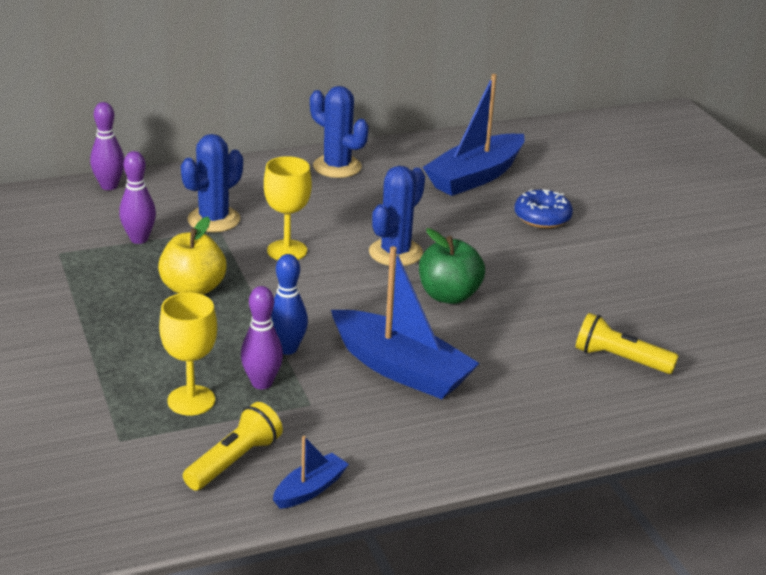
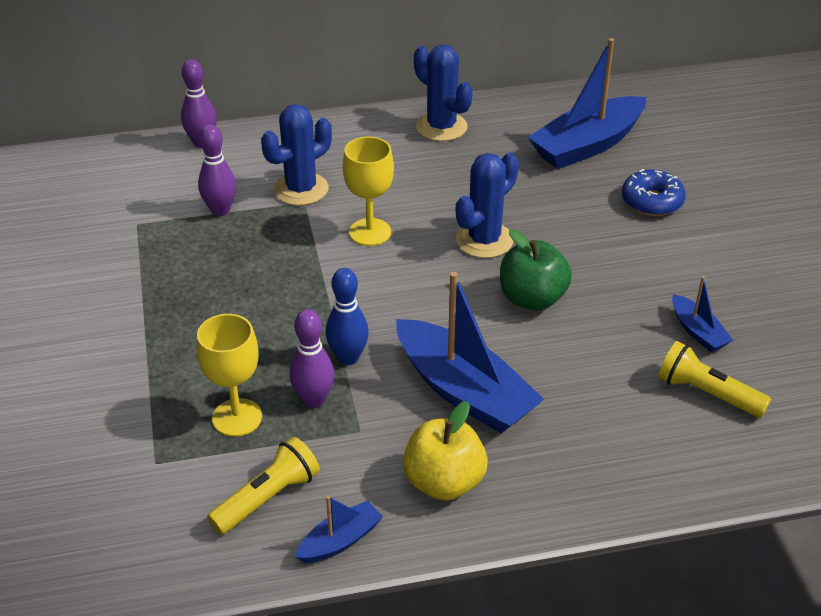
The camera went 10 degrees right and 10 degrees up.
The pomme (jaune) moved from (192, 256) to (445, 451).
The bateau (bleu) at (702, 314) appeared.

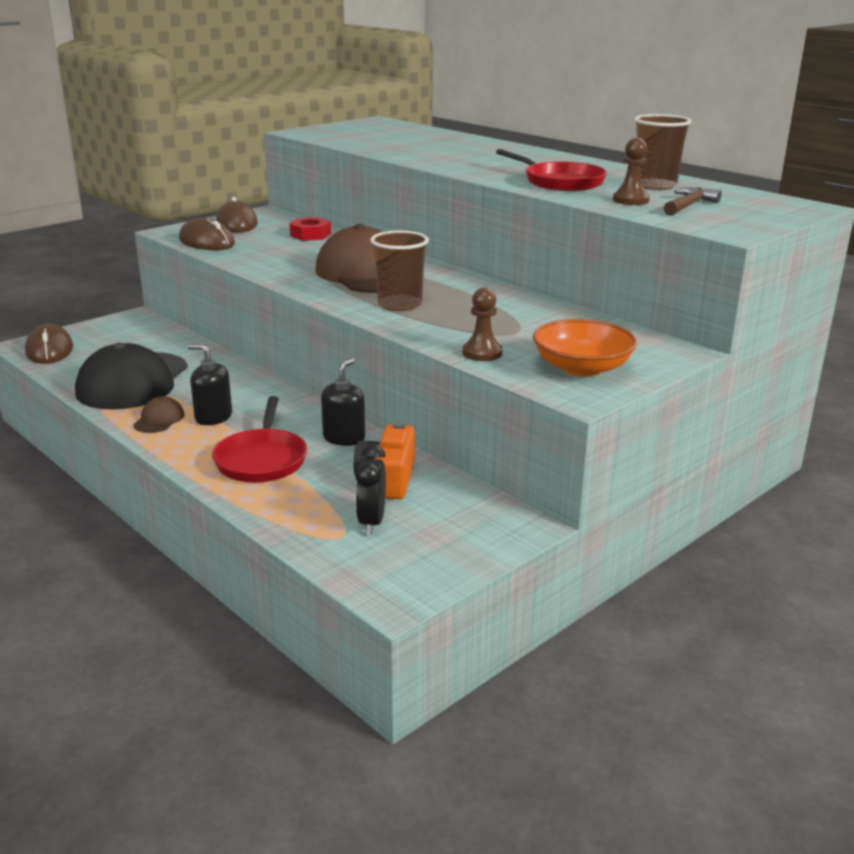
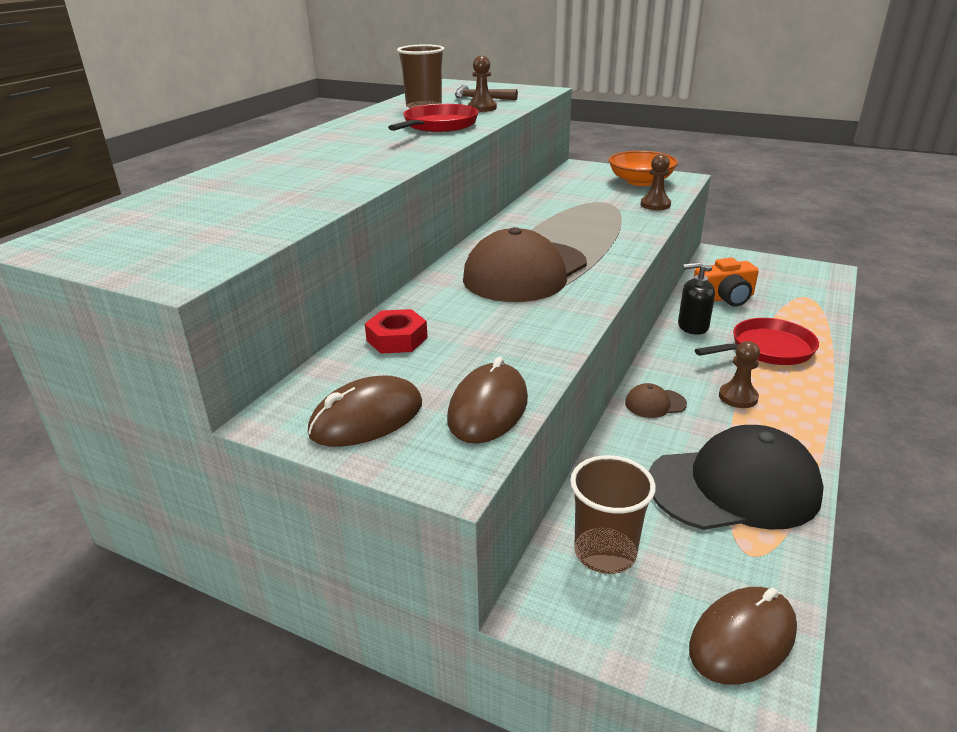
The camera went 110 degrees left and 5 degrees up.
The gobelet (marron) moved from (399, 271) to (613, 514).
The casquette (marron) moved from (158, 414) to (656, 400).
The distributeur de savon (noir) at (210, 384) was replaced by the pion (marron) at (739, 374).
The réveil (noir) at (370, 489) disappeared.

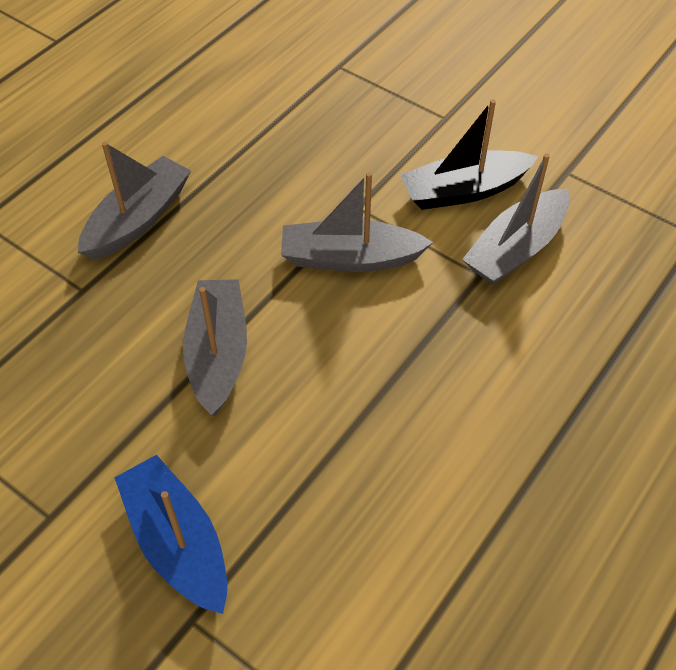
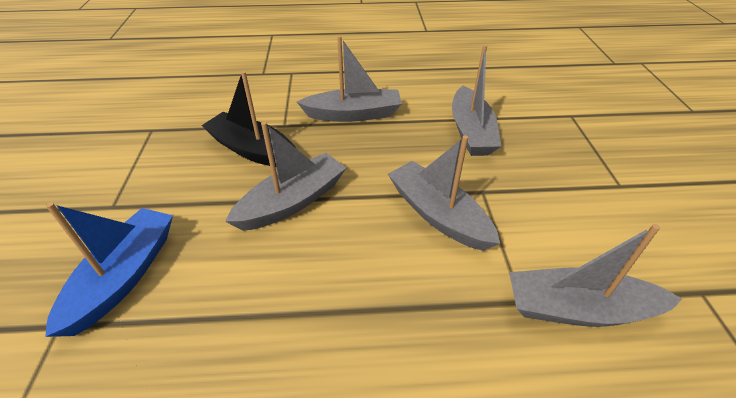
The camera went 50 degrees right and 10 degrees down.
The bateau (noir) moved from (469, 154) to (248, 119).
The bateau (gris) at (476, 100) appeared.

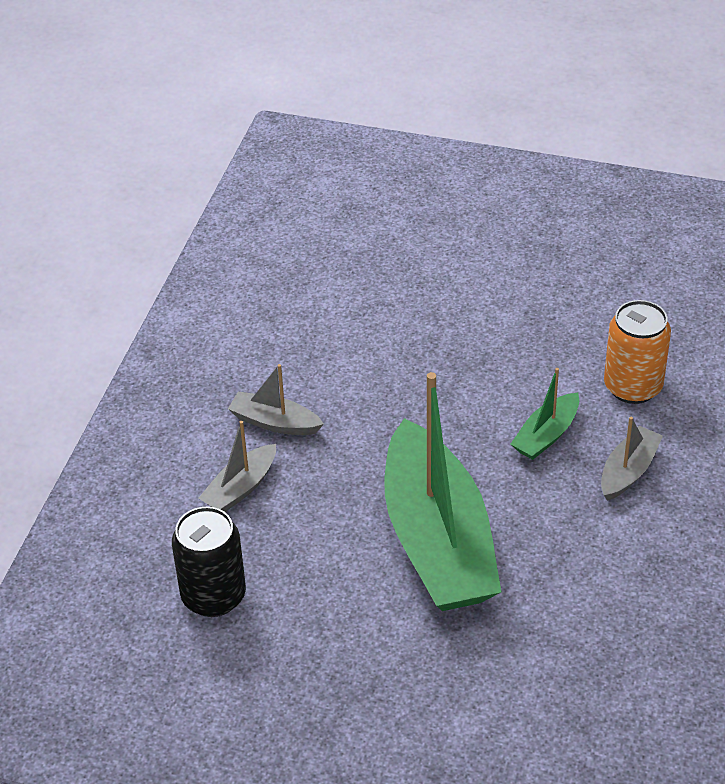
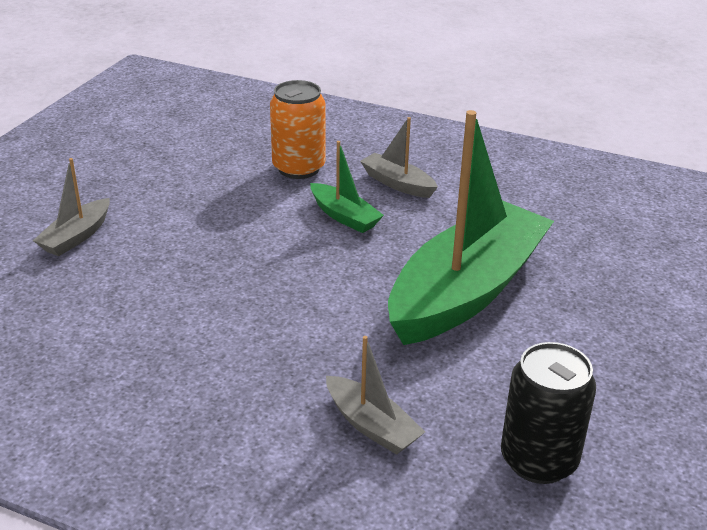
The camera went 85 degrees left and 10 degrees down.
The bateau (gris) moved from (276, 399) to (71, 207).
The bateau (vert) at (443, 491) turned 45 degrees counterclockwise.

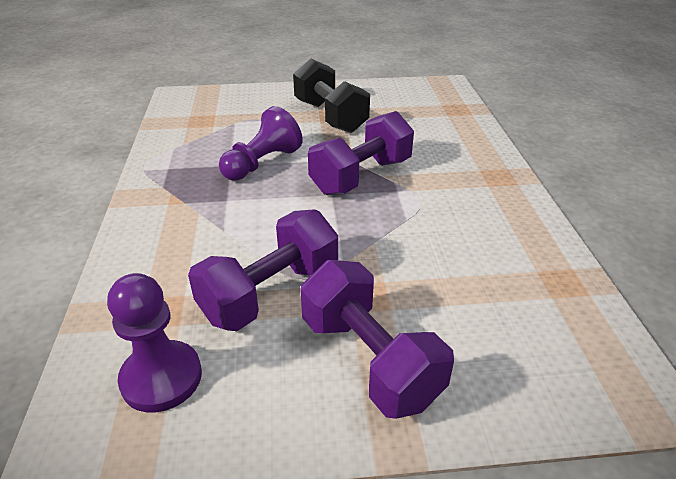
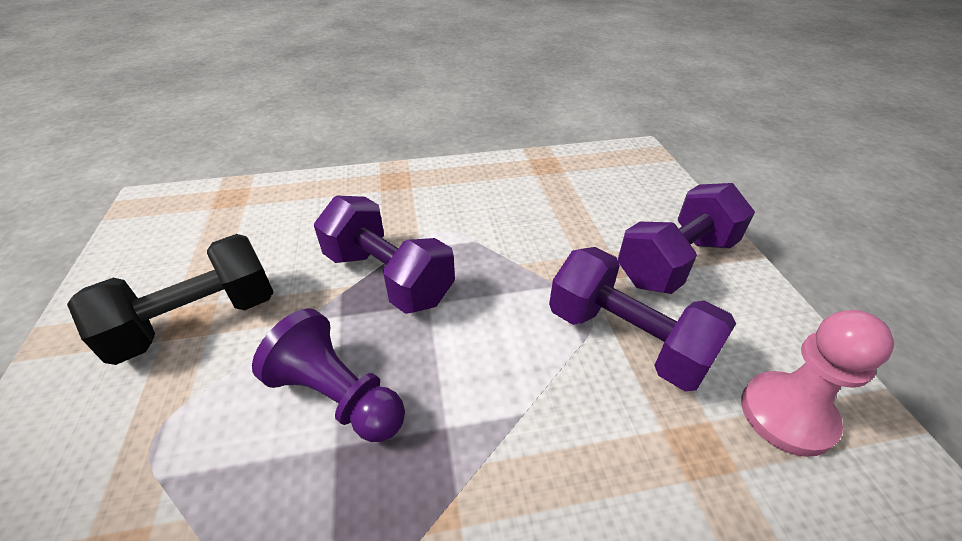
The camera went 95 degrees left and 5 degrees up.
The pion (violet) at (154, 343) became the pion (rose) at (817, 383).

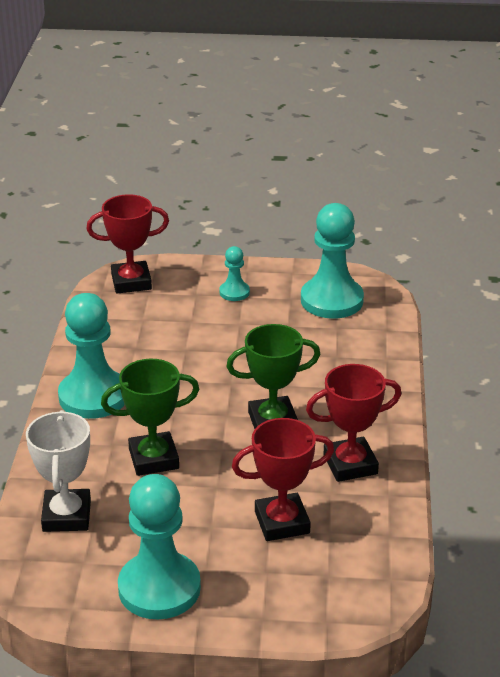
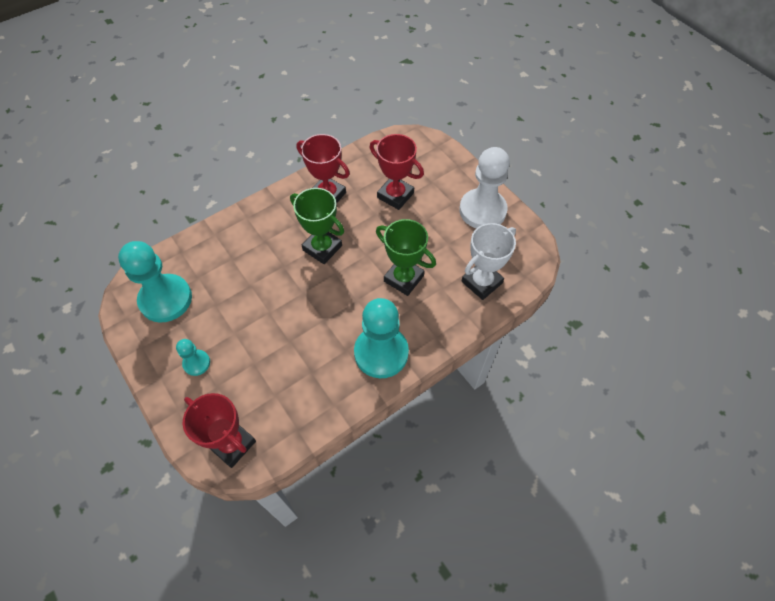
The camera went 130 degrees left and 25 degrees up.
The pion (turquoise) at (159, 546) became the pion (blanc) at (484, 187).

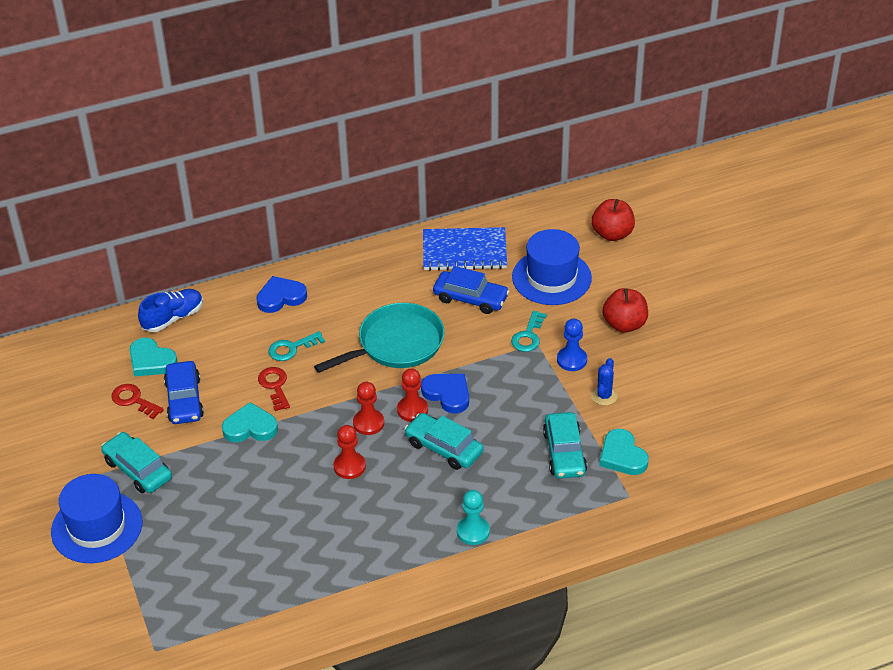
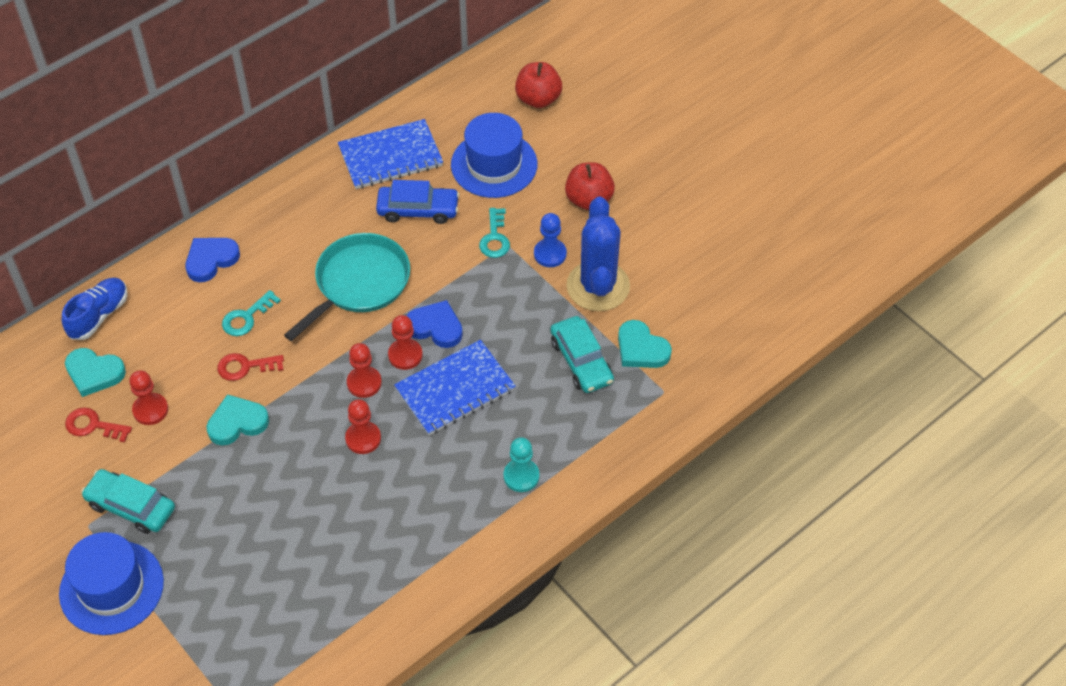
The camera went 20 degrees left and 10 degrees up.
The voiture (bleu) at (184, 392) was replaced by the pion (rouge) at (148, 397).
The clé (rouge) at (274, 389) turned 60 degrees counterclockwise.
The voiture (turquoise) at (444, 441) was replaced by the carnet (bleu) at (455, 387).
The cactus (bleu) at (604, 382) changed to 2.23 times the size.

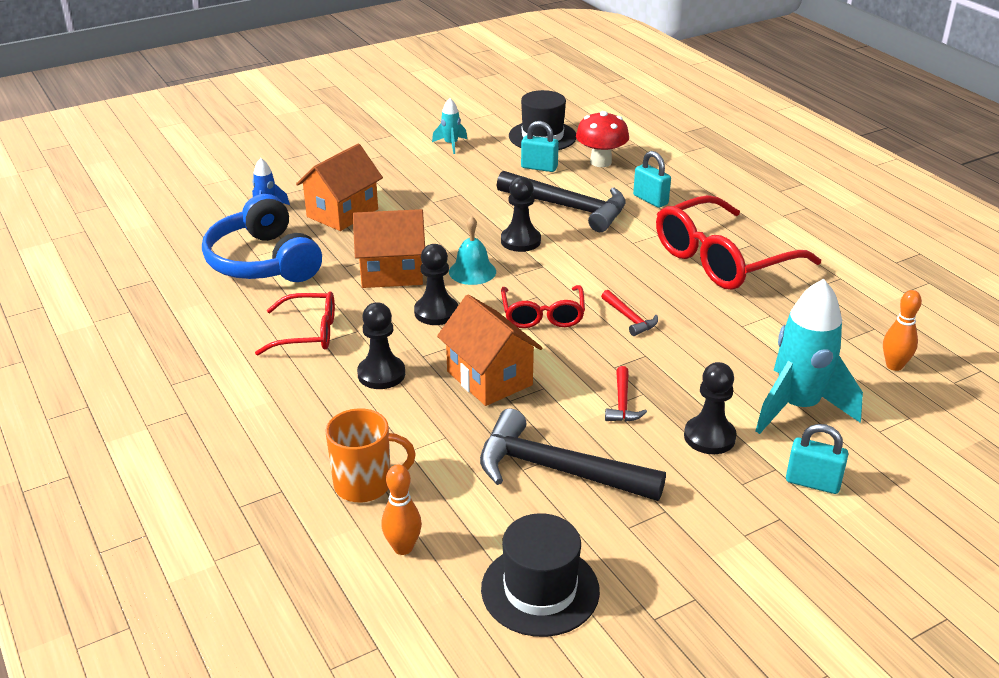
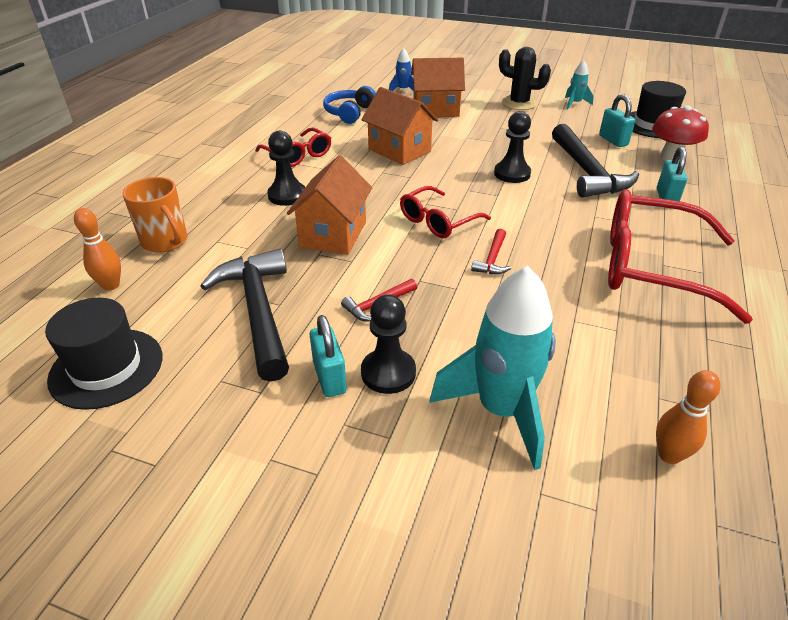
The camera went 50 degrees right and 5 degrees up.
The cadenas (turquoise) moved from (817, 459) to (328, 356).
The casque audio (bleu) at (262, 238) changed to 0.61 times the size.
The cactus (noir) at (525, 78) appeared.
The pion (noir) at (436, 284) disappeared.
The cloche (turquoise) at (472, 250) disappeared.

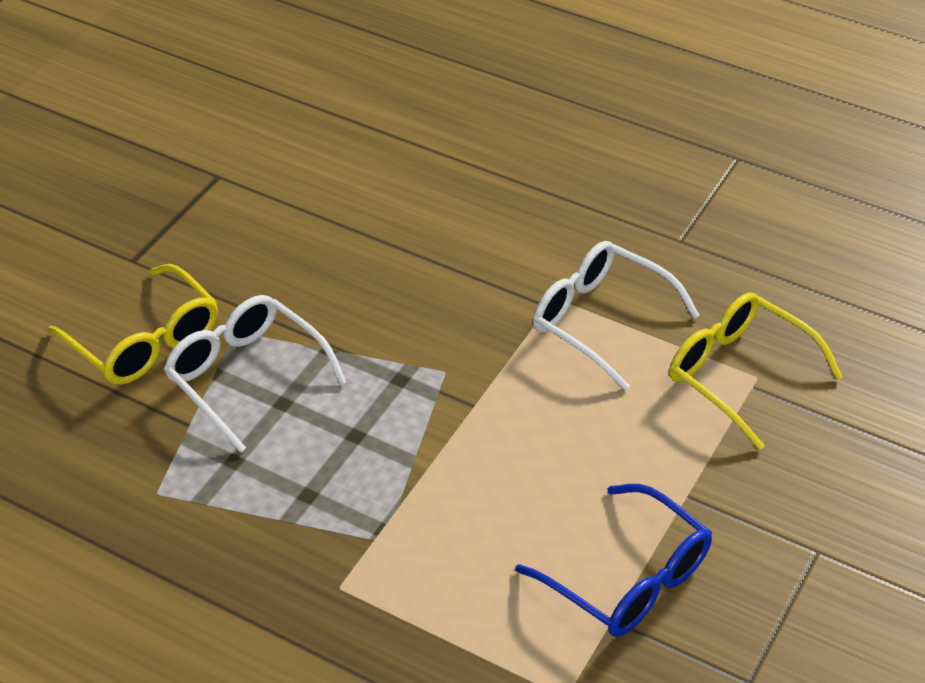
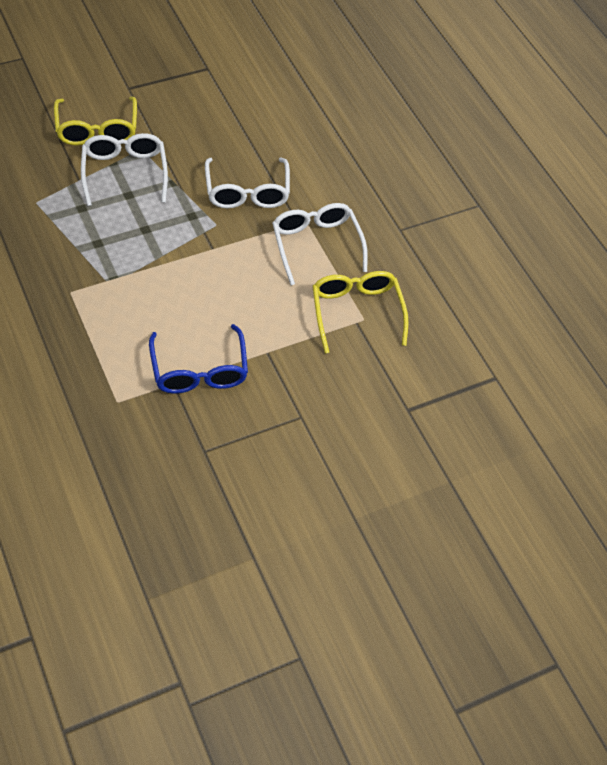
The camera went 30 degrees right and 10 degrees up.
The lunettes (blanc) at (247, 183) appeared.

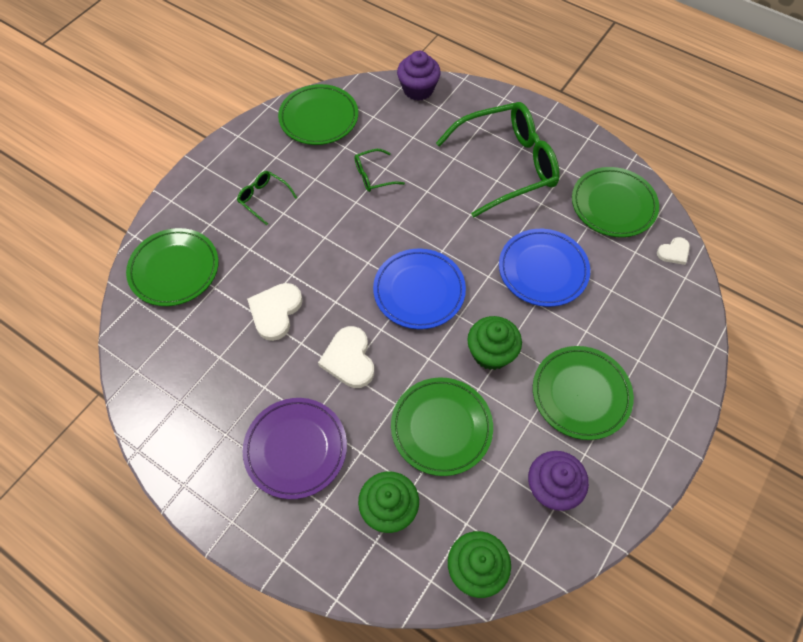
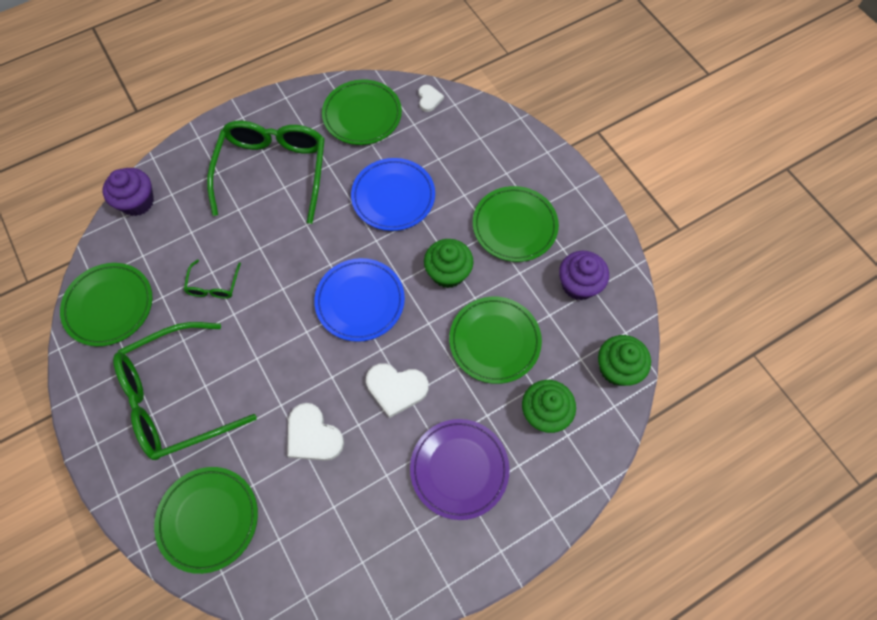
The camera went 65 degrees left and 5 degrees up.
The lunettes (vert) at (267, 198) changed to 2.32 times the size.

